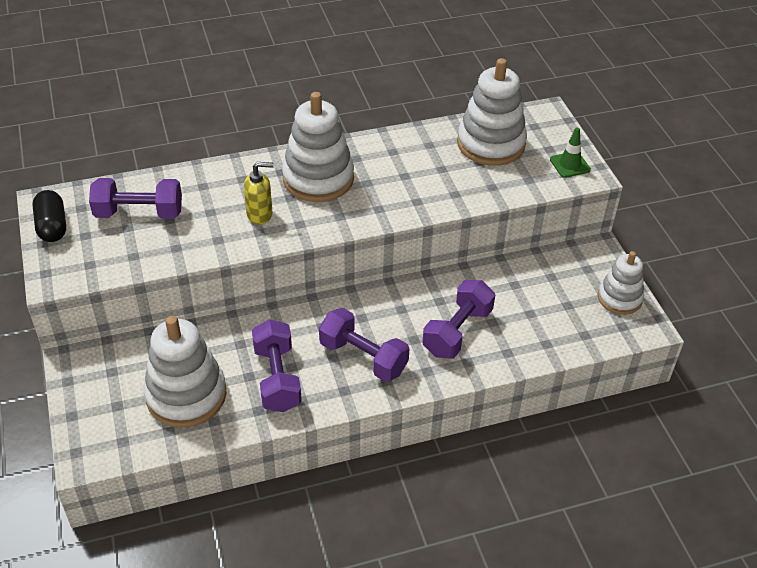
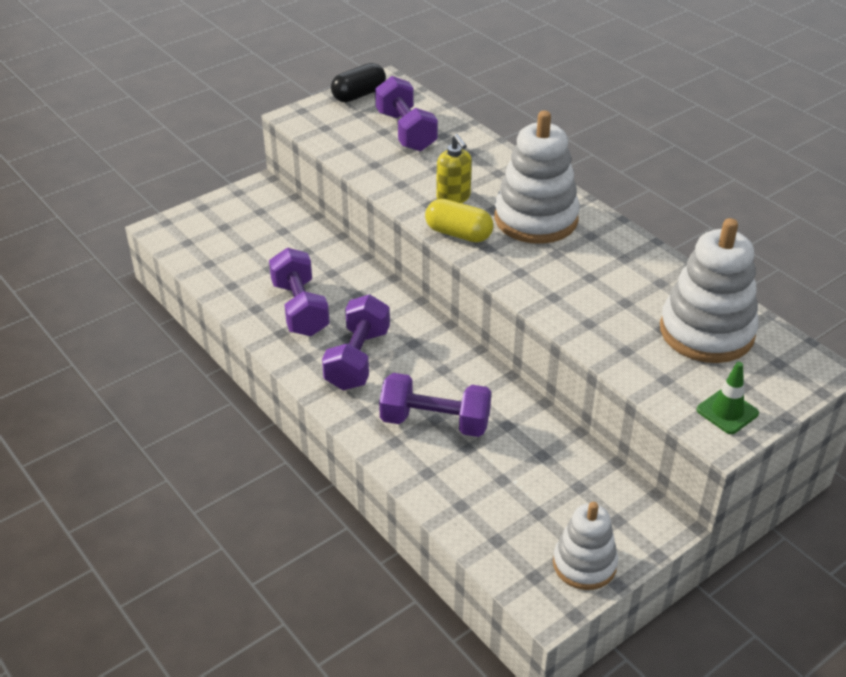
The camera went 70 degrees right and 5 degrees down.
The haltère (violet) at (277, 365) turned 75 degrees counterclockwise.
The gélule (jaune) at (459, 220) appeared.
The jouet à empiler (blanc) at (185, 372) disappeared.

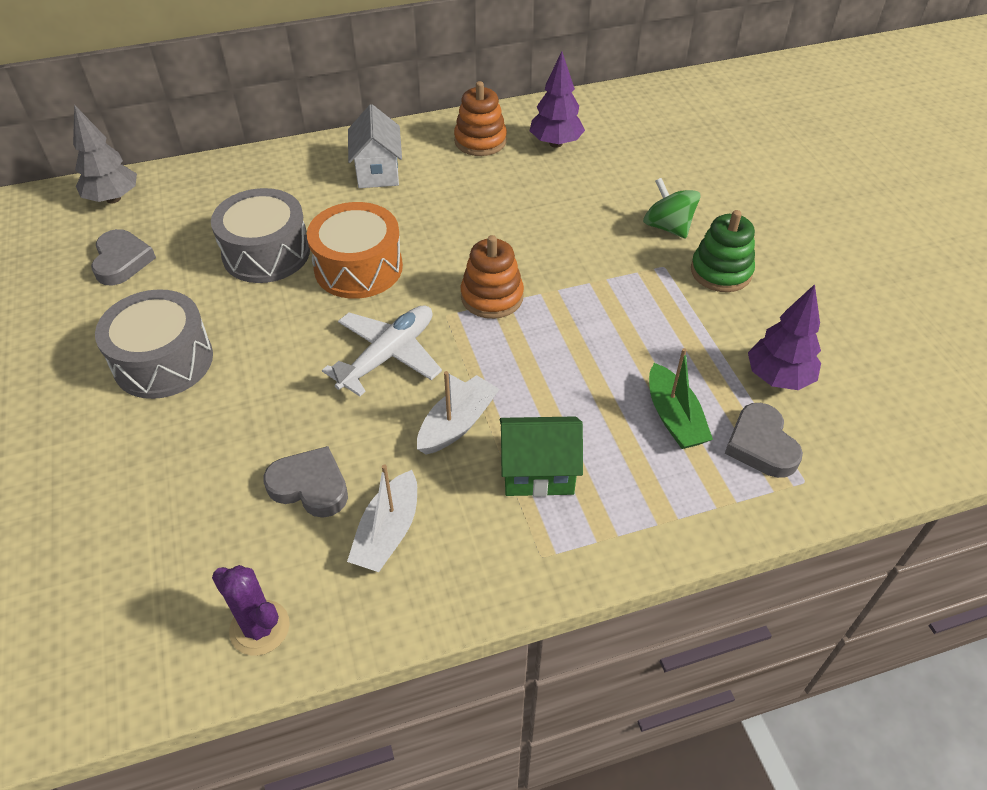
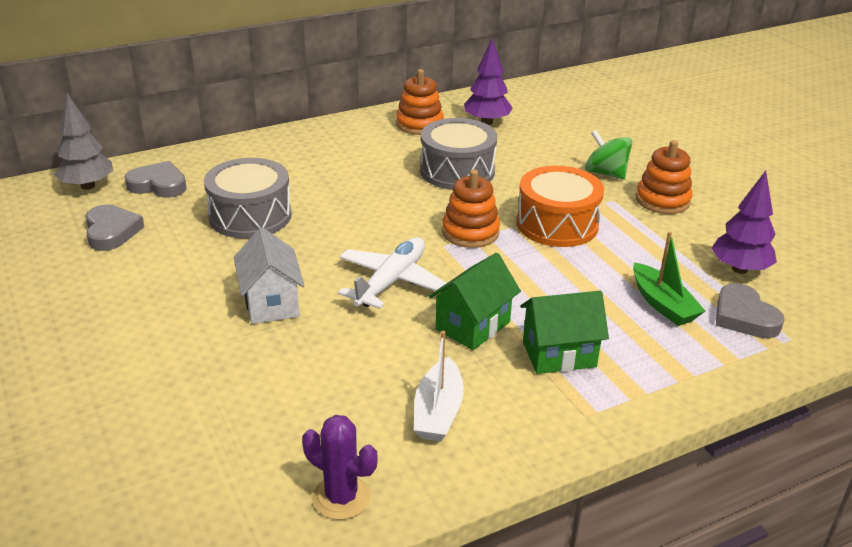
The camera went 10 degrees left and 15 degrees down.
The cœur (gris) moved from (305, 482) to (155, 179).
The maison (blanc) moved from (375, 146) to (269, 275).
The tambour (gris) moved from (154, 344) to (458, 154).
The bateau (blanc) at (458, 413) was replaced by the maison (vert) at (475, 301).
The tambour (orange) moved from (355, 250) to (560, 206).
The jouet à empiler (vert) at (723, 251) became the jouet à empiler (orange) at (664, 177).

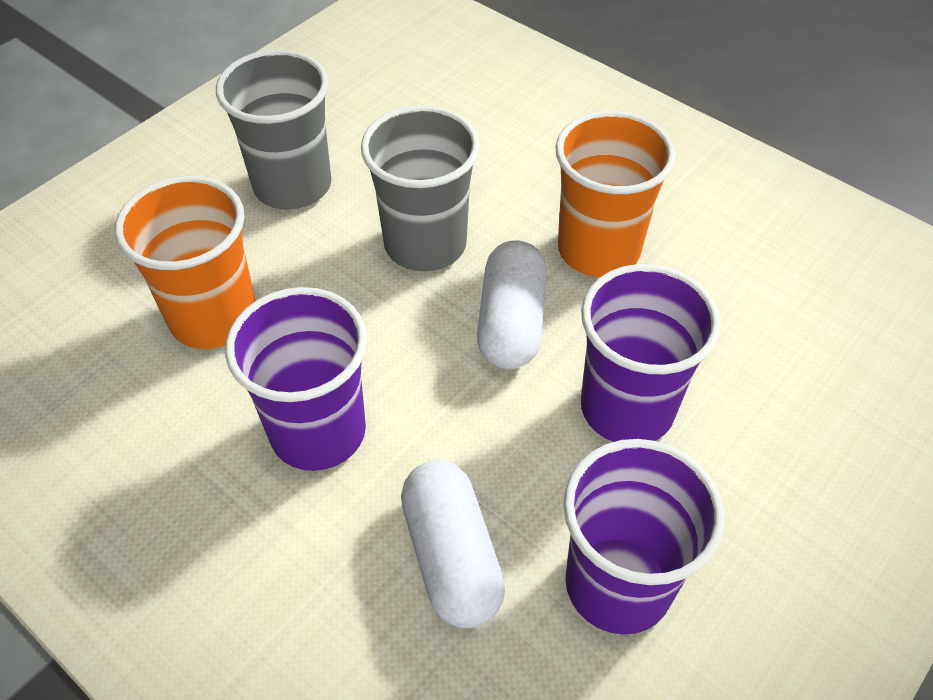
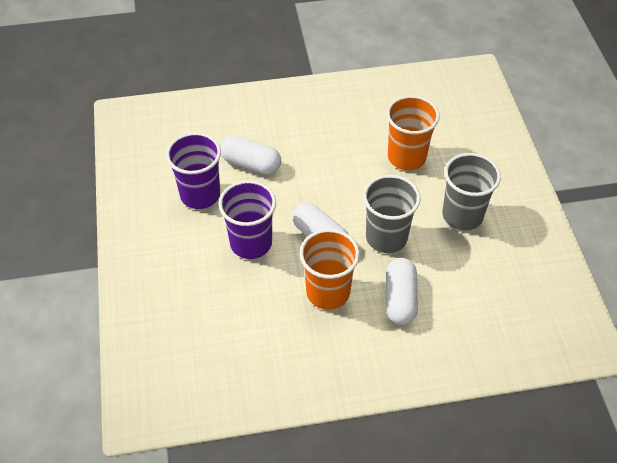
The camera went 130 degrees right and 0 degrees up.
The gélule (blanc) at (402, 291) appeared.
The gobelet (violet) at (296, 379) disappeared.

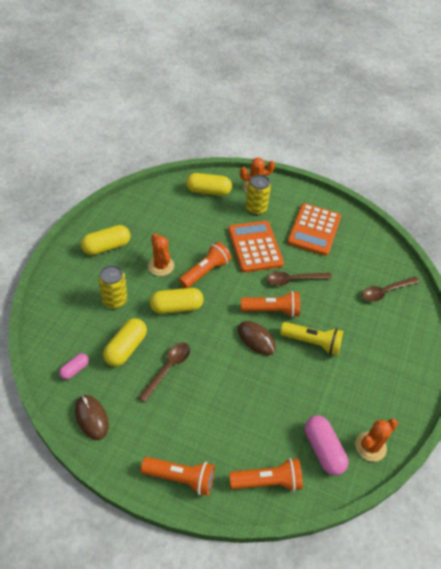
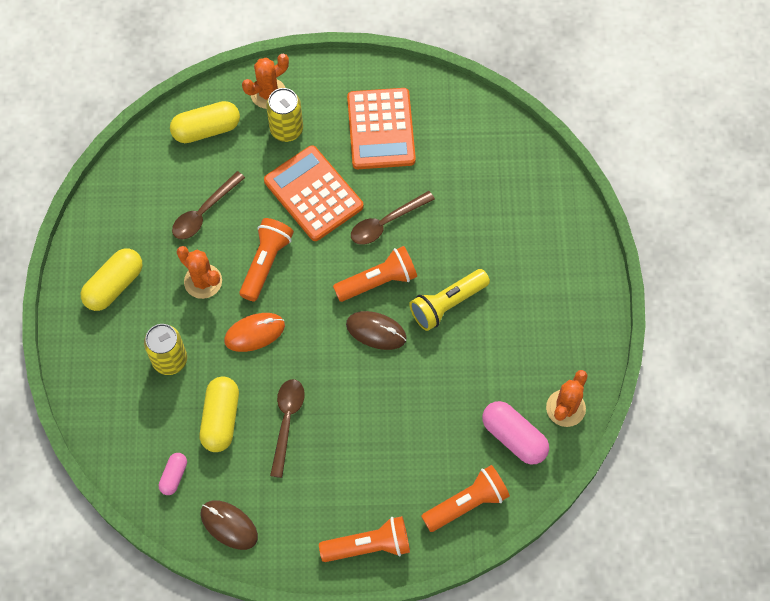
The camera went 20 degrees left and 15 degrees up.
The cuillère (marron) moved from (390, 289) to (208, 205).
The gélule (jaune) at (177, 301) was replaced by the souris (orange) at (254, 332).
The lampe de poche (jaune) at (312, 339) turned 150 degrees clockwise.

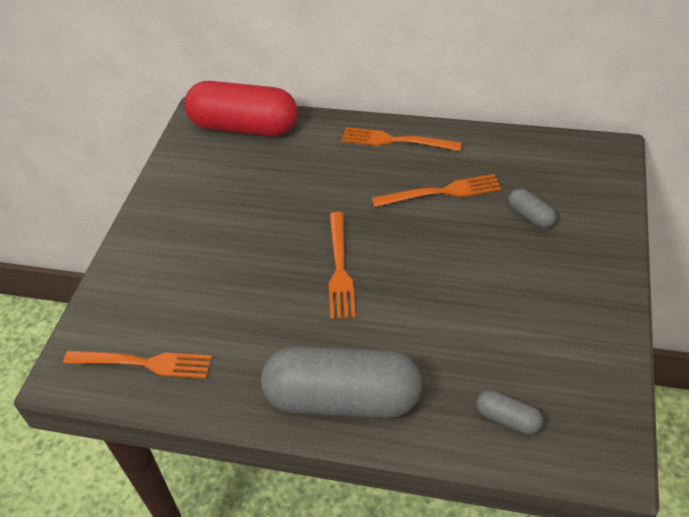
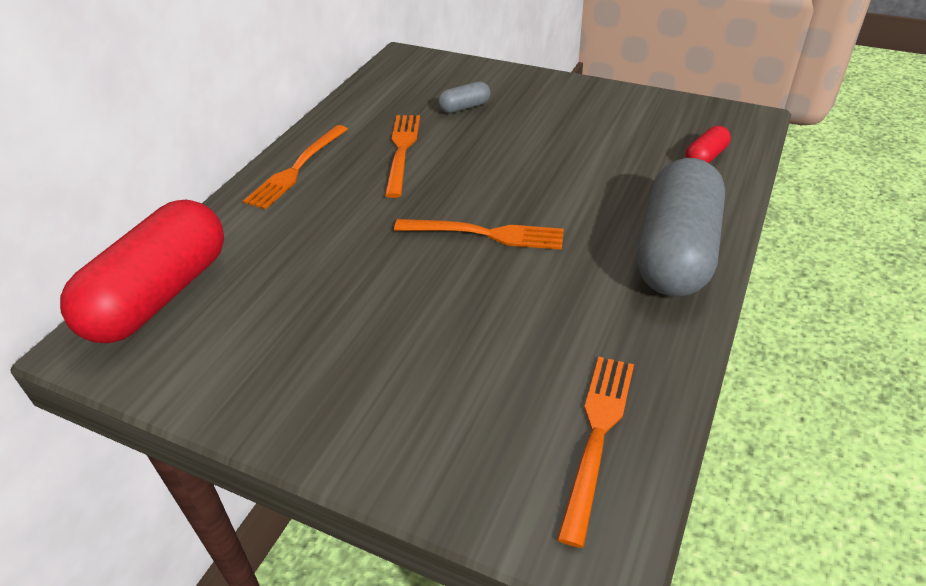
The camera went 80 degrees left and 5 degrees down.
The gélule (gris) at (509, 412) became the gélule (rouge) at (708, 144).

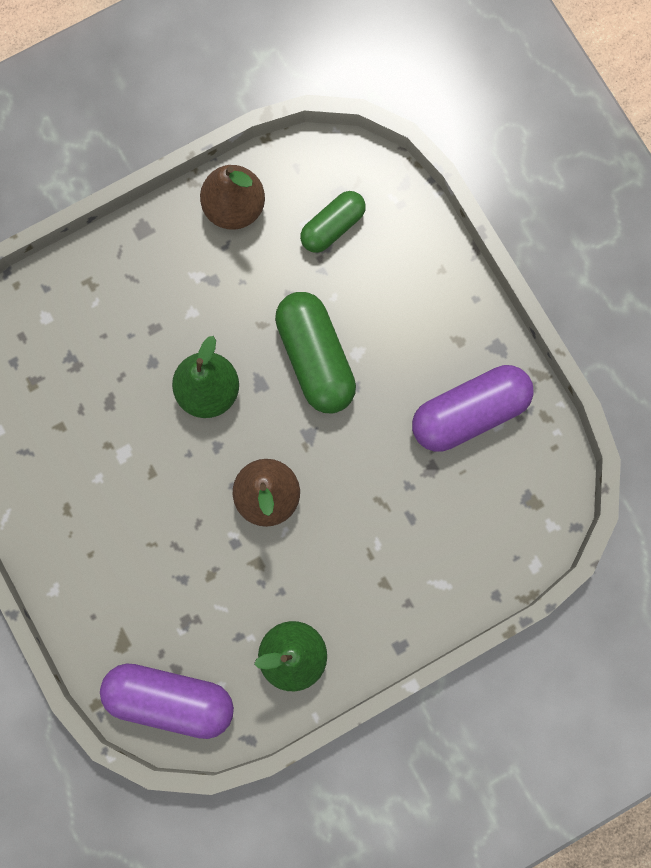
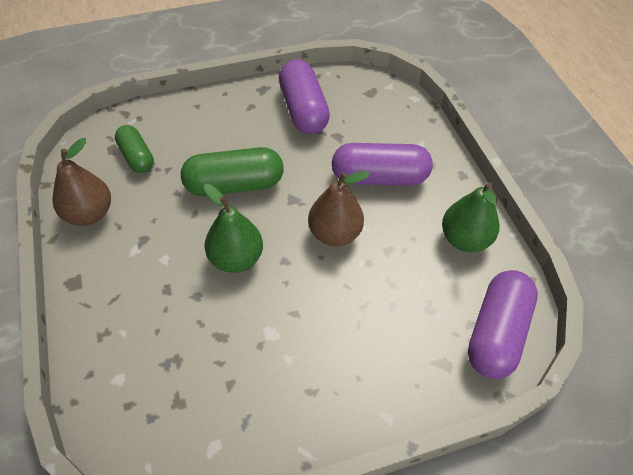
The camera went 80 degrees left and 25 degrees down.
The gélule (violet) at (382, 164) appeared.

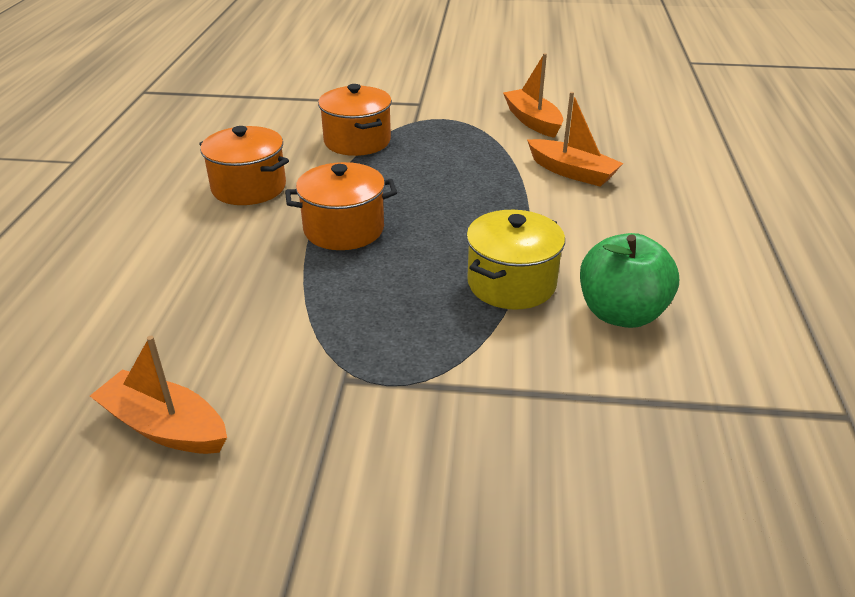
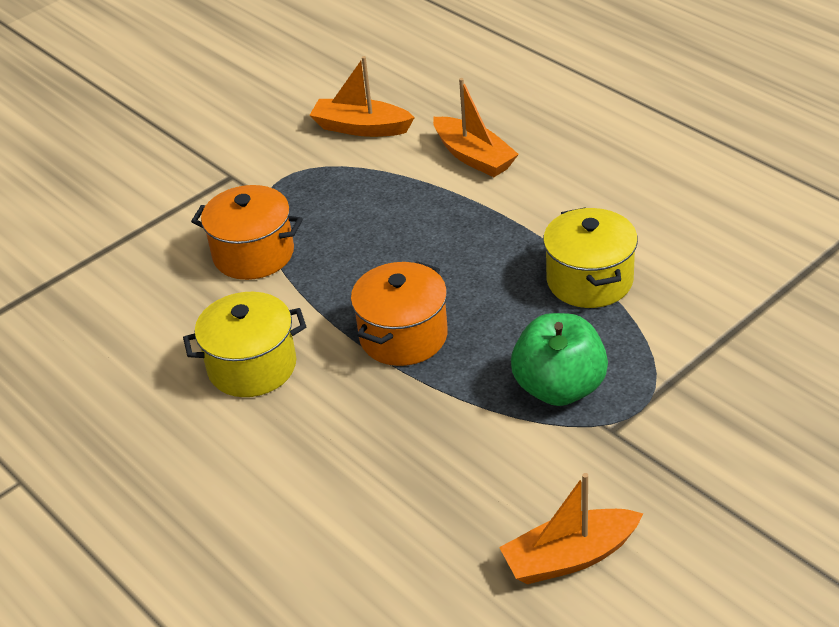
The camera went 45 degrees left and 5 degrees up.
The marmite (orange) at (244, 165) became the marmite (jaune) at (244, 344).
The bateau (orange) at (575, 139) turned 60 degrees clockwise.
The pomme (vert) moved from (629, 280) to (559, 359).

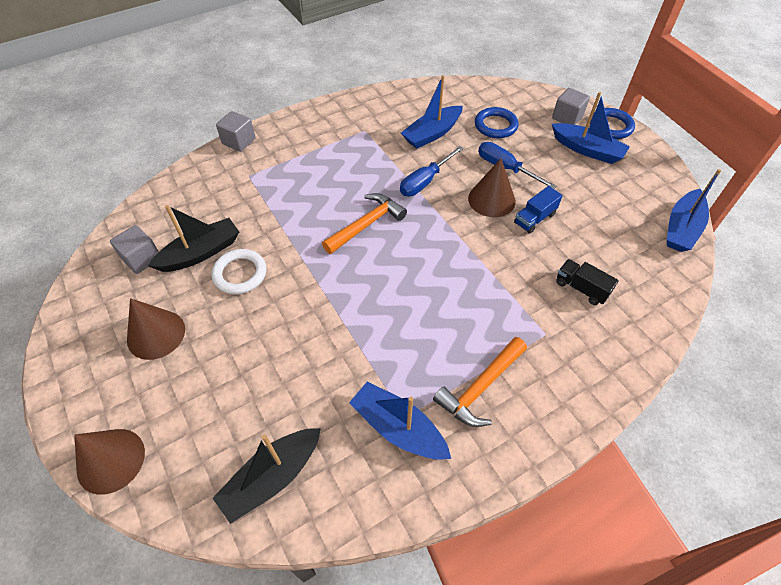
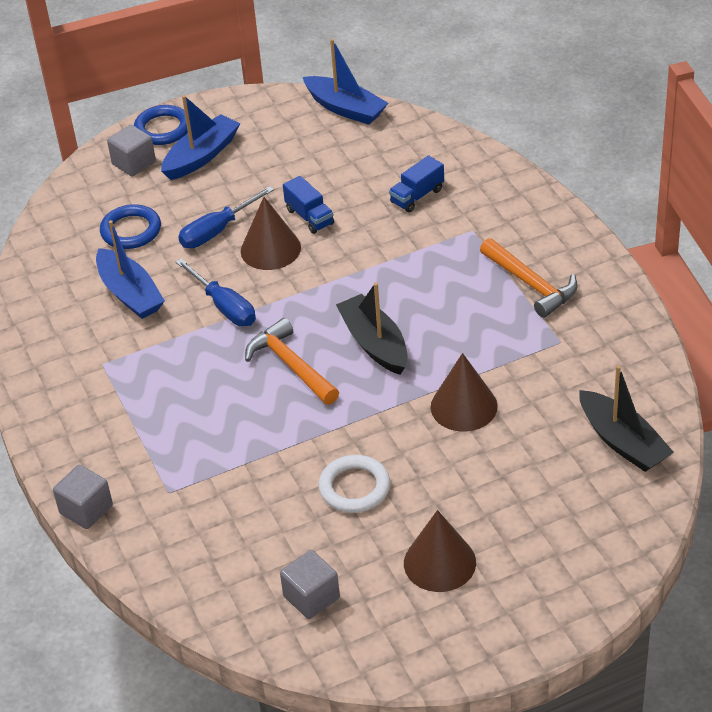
The camera went 80 degrees left and 10 degrees down.
The bateau (noir) moved from (193, 238) to (372, 328).
The camion (noir) at (587, 282) became the camion (bleu) at (416, 183).
The cône (marron) moved from (109, 462) to (464, 392).
The bateau (bleu) at (400, 420) disappeared.

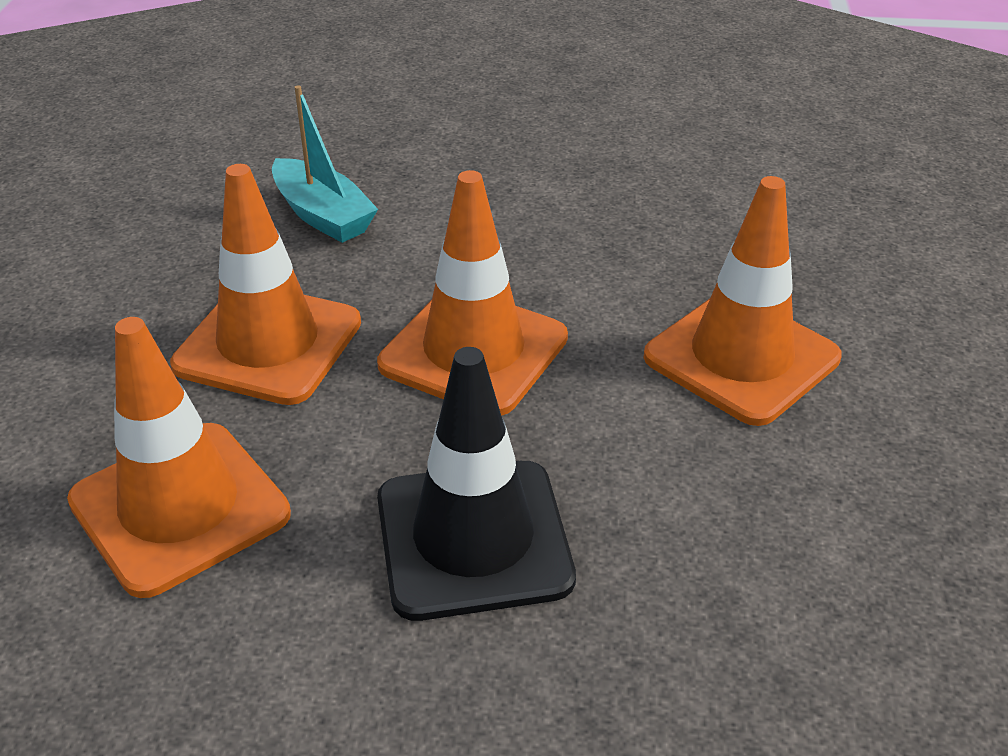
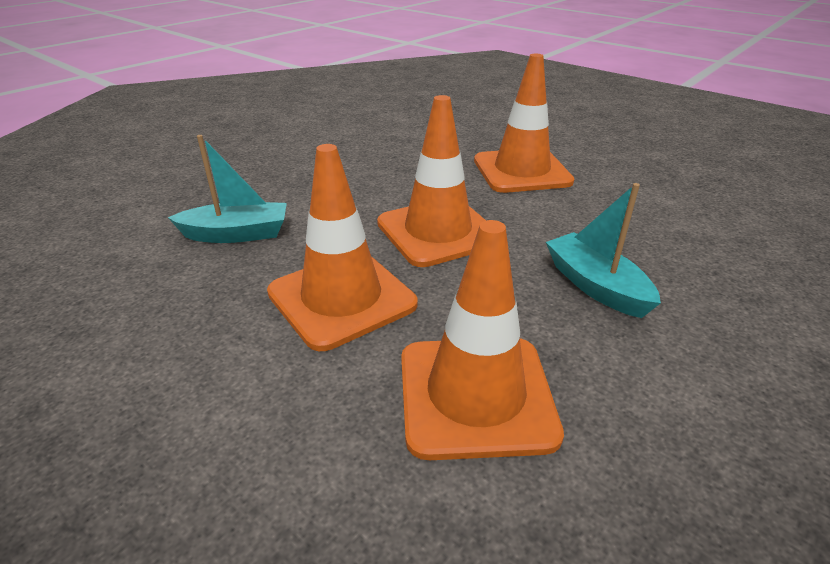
The camera went 55 degrees left and 5 degrees down.
The cône de chantier (noir) at (476, 484) was replaced by the bateau (turquoise) at (603, 250).

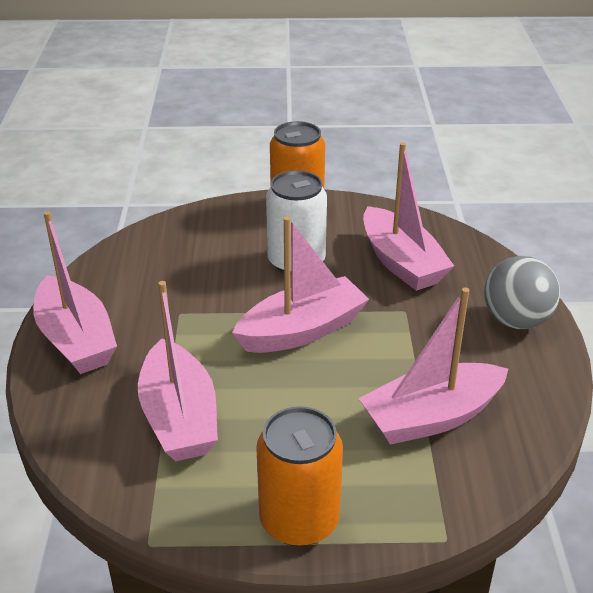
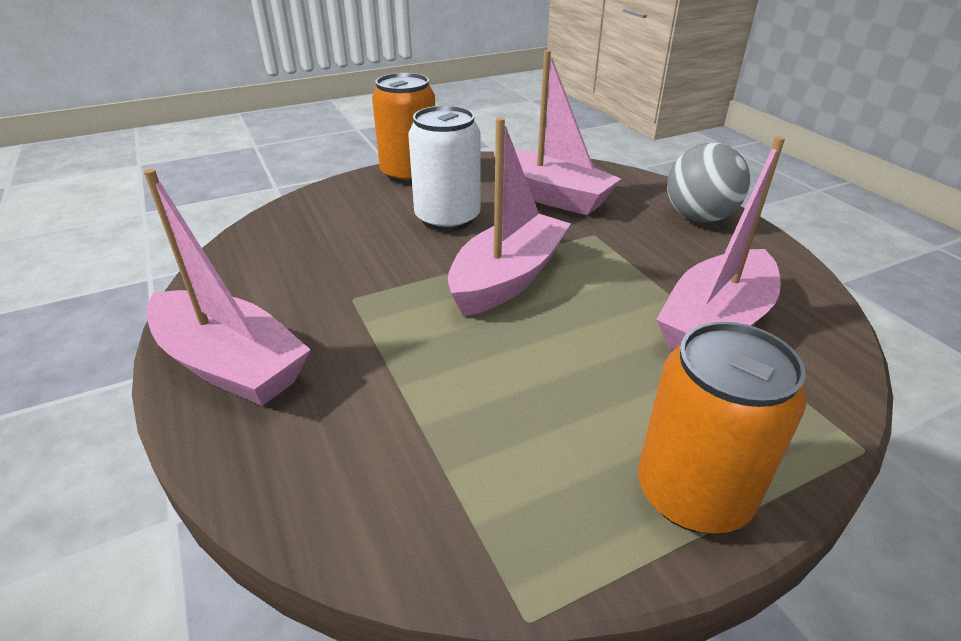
The camera went 25 degrees left and 0 degrees up.
The bateau (rose) at (178, 371) disappeared.

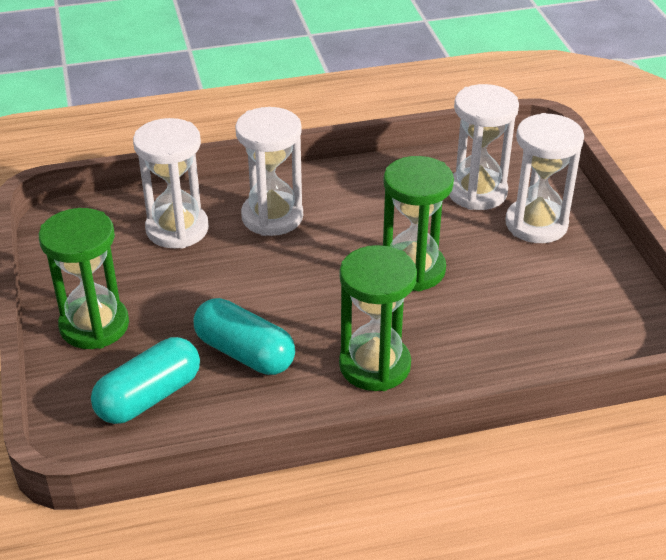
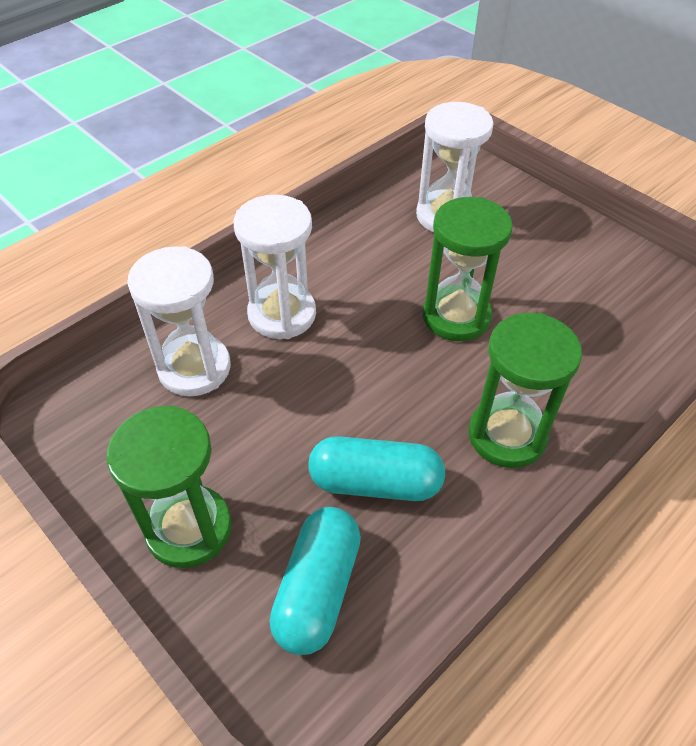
The camera went 30 degrees left and 10 degrees up.
The sablier (blanc) at (544, 178) disappeared.

